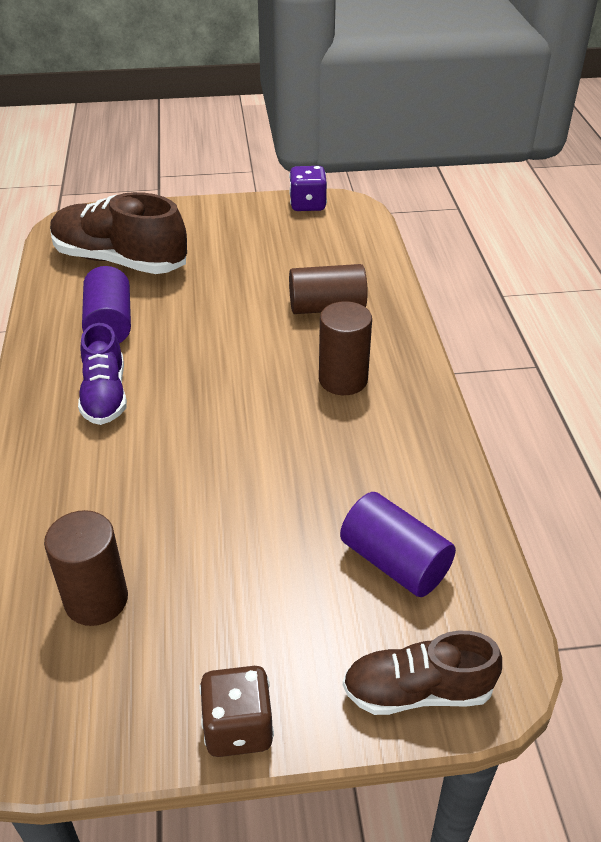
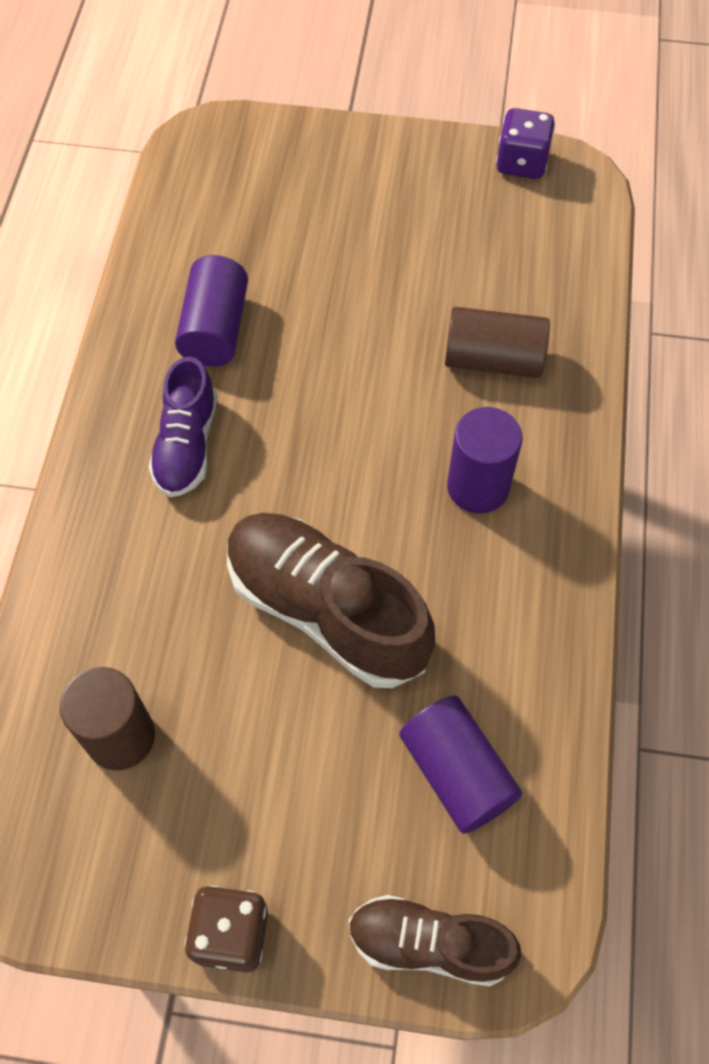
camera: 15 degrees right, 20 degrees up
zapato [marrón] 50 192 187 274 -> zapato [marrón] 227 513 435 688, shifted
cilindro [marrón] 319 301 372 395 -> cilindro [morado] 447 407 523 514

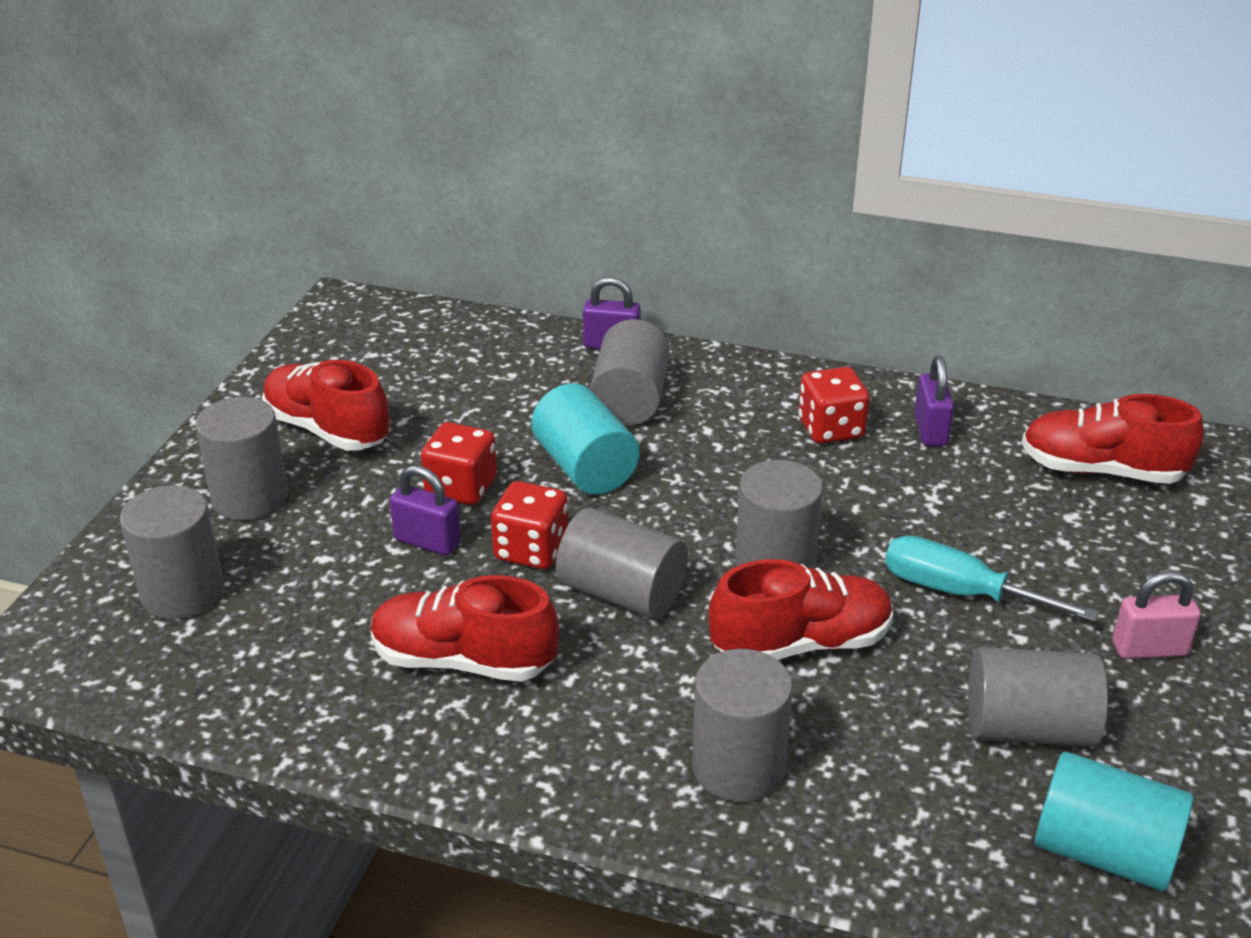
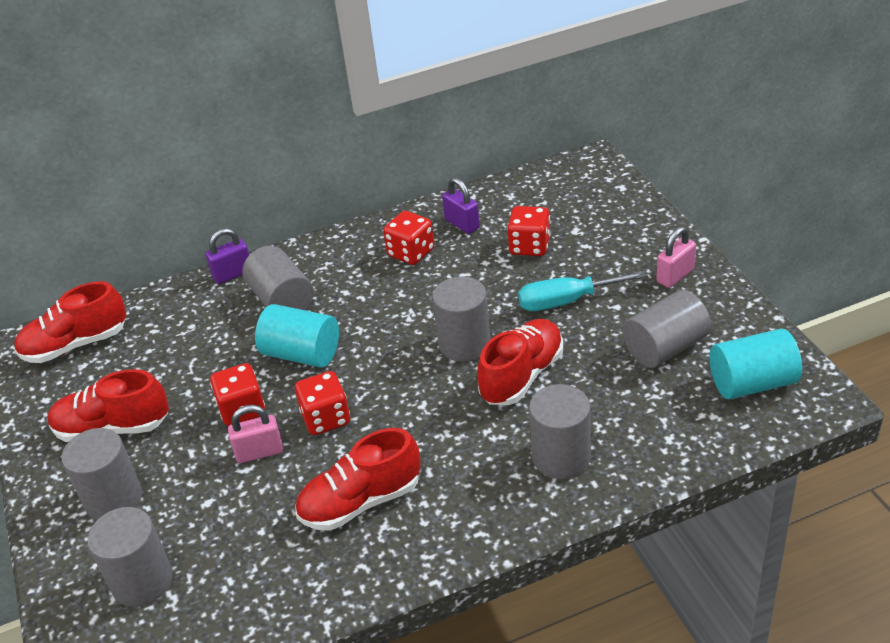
camera: 35 degrees left, 5 degrees up
zapato [rojo] 1022 394 1204 484 -> zapato [rojo] 14 281 126 363, shifted
candado [morado] 389 465 461 555 -> candado [rosa] 228 405 283 463
cilindro [gris] 556 507 688 619 -> none
none -> dado [rojo] 507 206 551 256

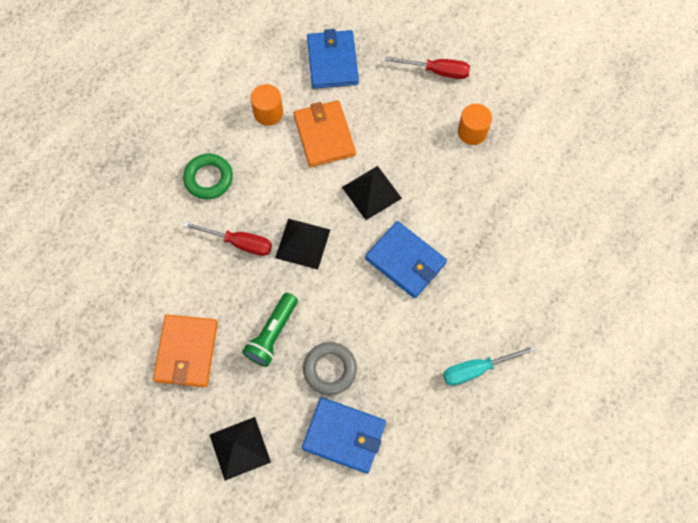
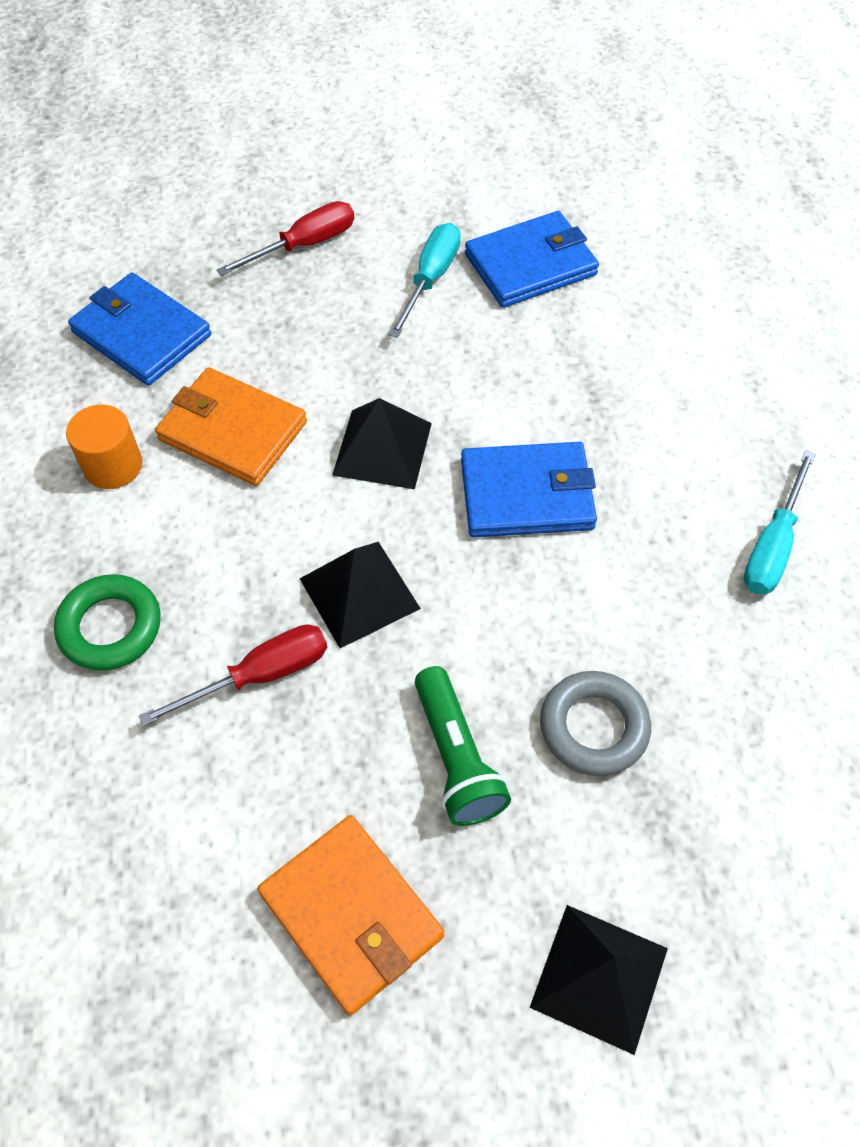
camera: 45 degrees left, 10 degrees down
cilindro [naranja] 458 104 492 145 -> destornillador [turquesa] 389 223 461 338
cartera [azul] 302 397 386 474 -> cartera [azul] 465 211 599 308, shifted

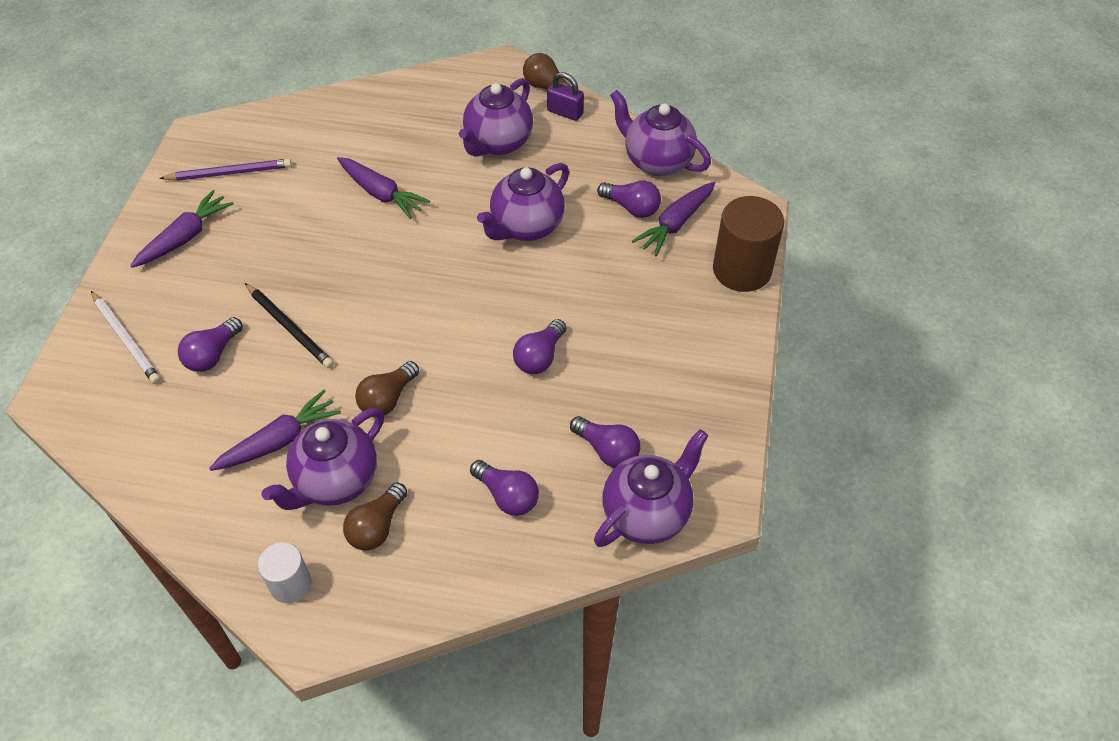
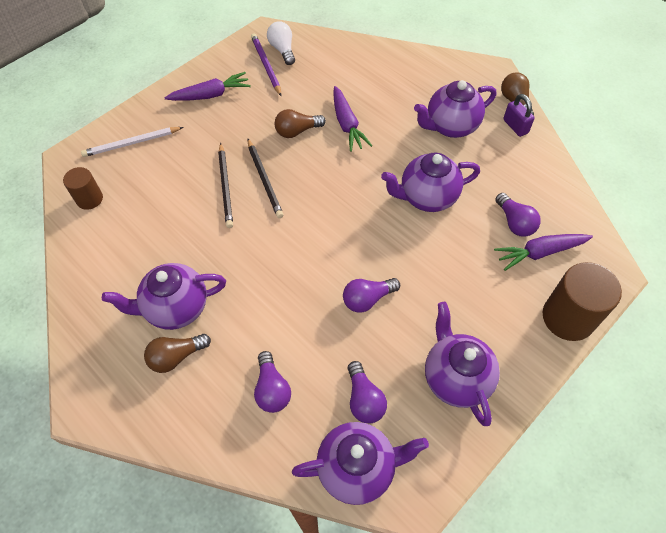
camera: 35 degrees right, 5 degrees up
tetera [morado] 610 90 711 176 -> tetera [morado] 425 302 500 426, shifted
lápiz [morado] 159 159 292 181 -> lápiz [morado] 251 33 282 96, 135 degrees counterclockwise
lápiz [blanco] 91 291 161 384 -> lápiz [blanco] 81 127 183 157, 75 degrees clockwise
bombilla [morado] 178 317 243 372 -> none
bombilla [marrón] 355 361 419 417 -> bombilla [marrón] 274 109 326 138, shifted
zanahoria [morado] 209 390 341 471 -> none
cilindro [blanco] 258 542 311 603 -> none
none -> bombilla [blanco] 267 21 295 65
none -> lápiz [negro] 248 139 284 218
none -> cilindro [marrón] 63 167 103 210

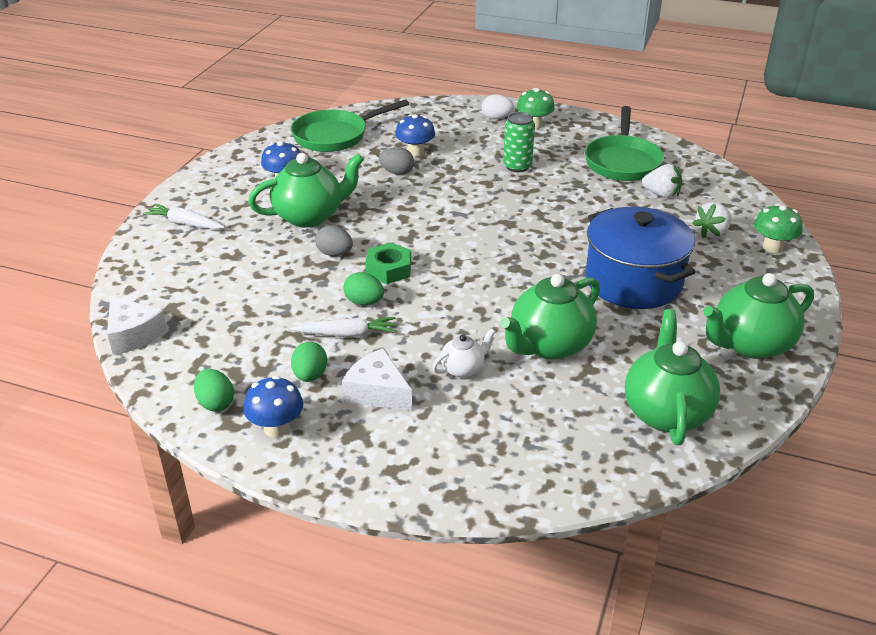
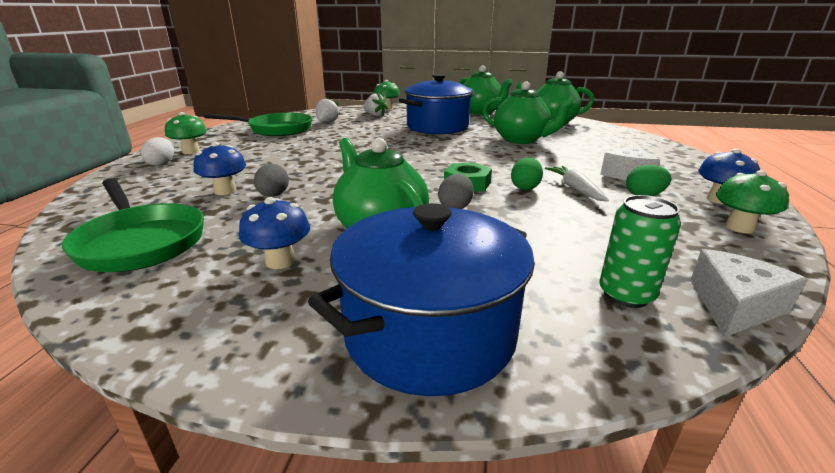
camera: 100 degrees left, 10 degrees down
lata [verde] 503 112 535 172 -> lata [verde] 599 195 681 308, shifted
zanahoria [blanco] 143 204 225 229 -> olla [azul] 308 203 535 396
tetera [blanco] 432 328 495 378 -> none
huevo [verde] 194 369 234 412 -> seta [verde] 716 170 789 233

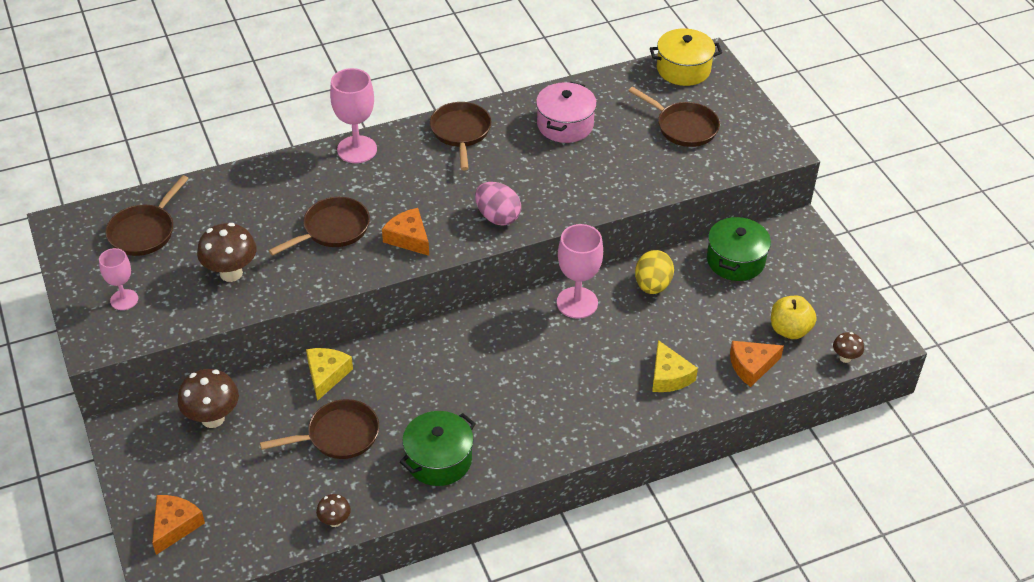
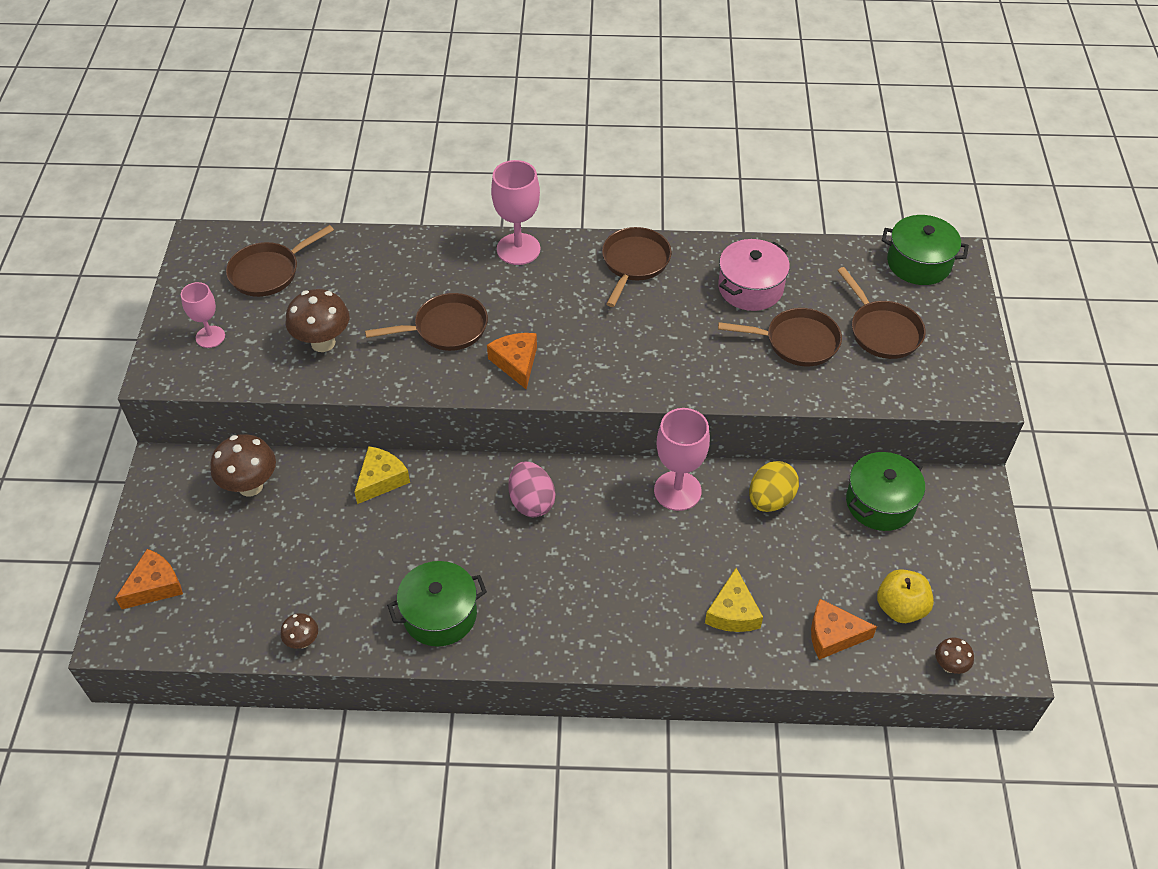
camera: 25 degrees right, 5 degrees up
olla [amarillo] 650 29 722 86 -> olla [verde] 882 215 969 285
huevo [rosa] 475 182 521 226 -> huevo [rosa] 509 461 556 517, shifted
sartén [marrón] 260 399 379 459 -> sartén [marrón] 718 308 842 366, shifted

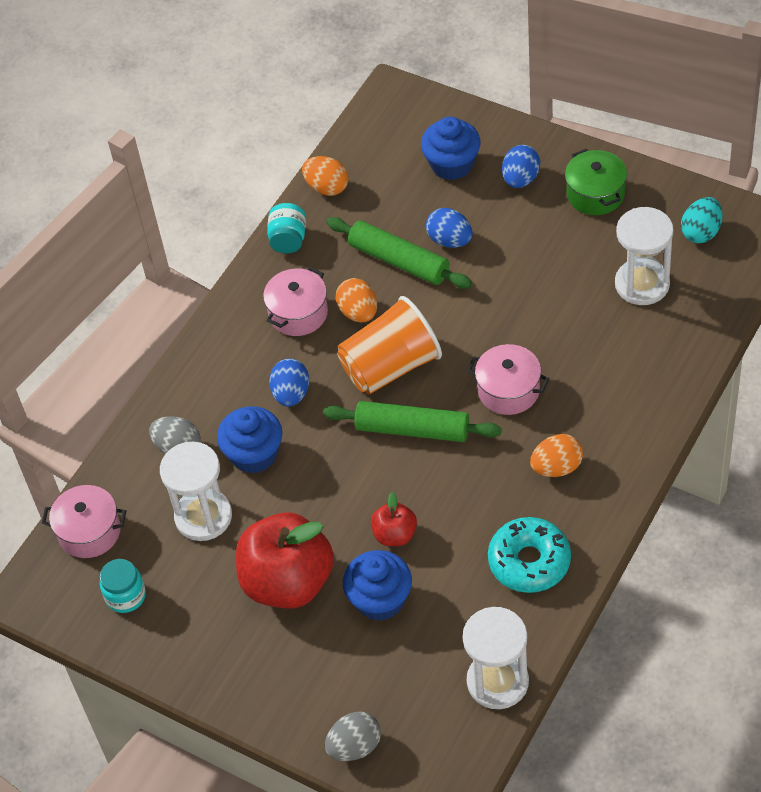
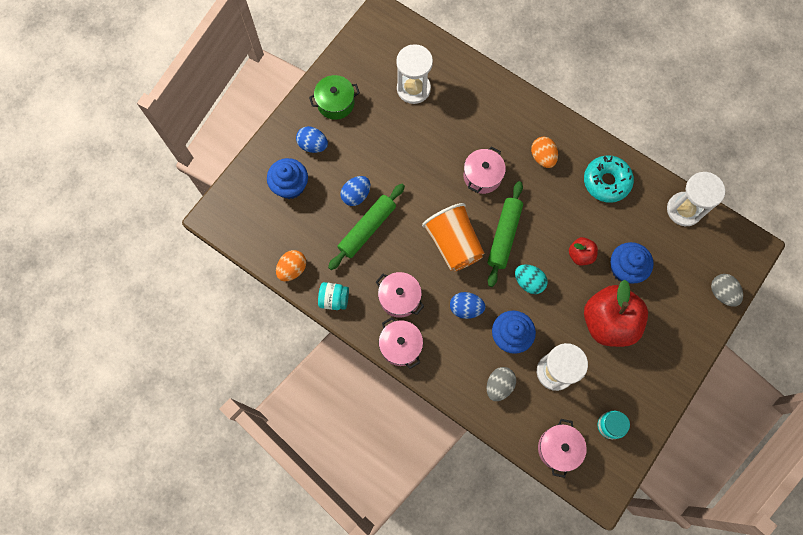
camera: 90 degrees left, 20 degrees up
huevo [turquesa] 681 197 723 243 -> huevo [turquesa] 515 264 548 294, shifted
huevo [naranja] 336 278 377 322 -> none
none -> olla [rosa] 379 317 423 369

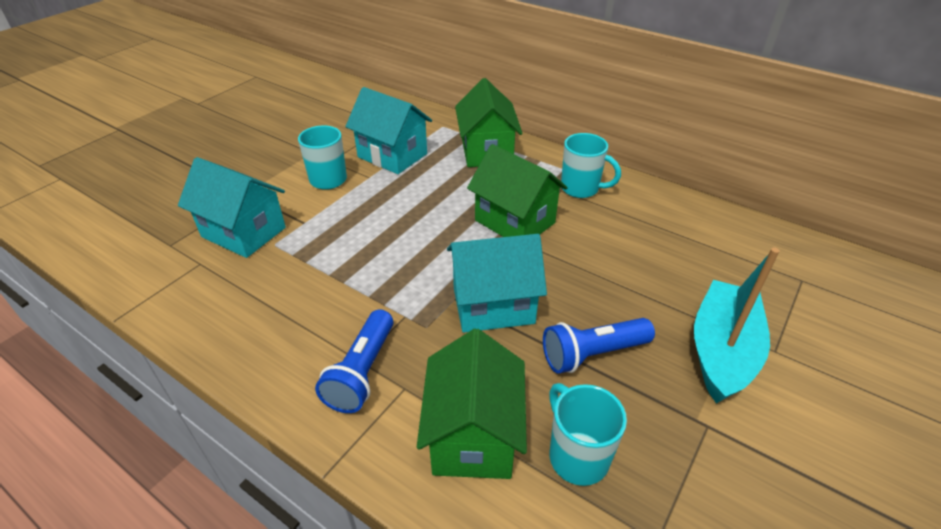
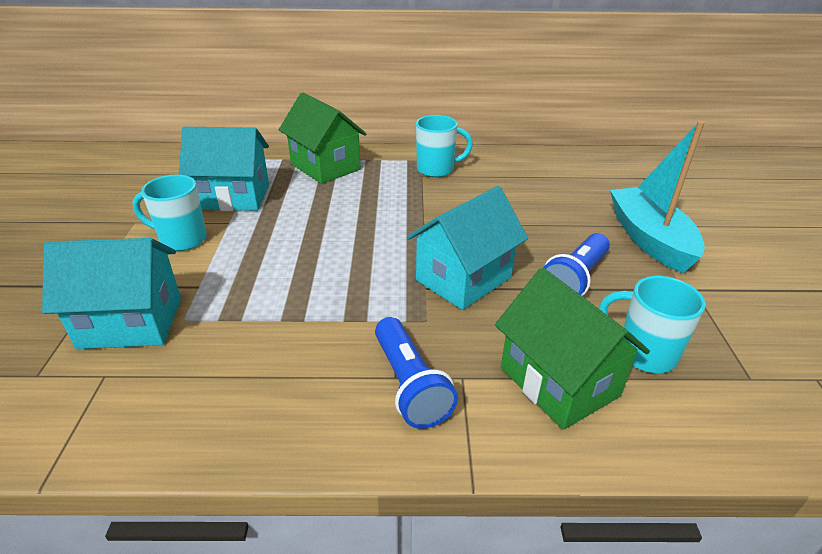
camera: 35 degrees left, 5 degrees down
casa [verde] 467 144 568 237 -> none

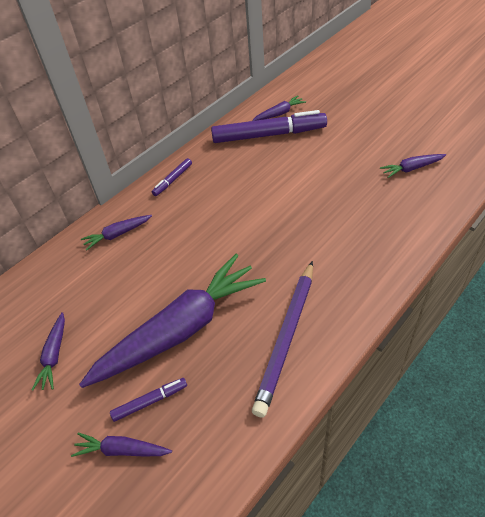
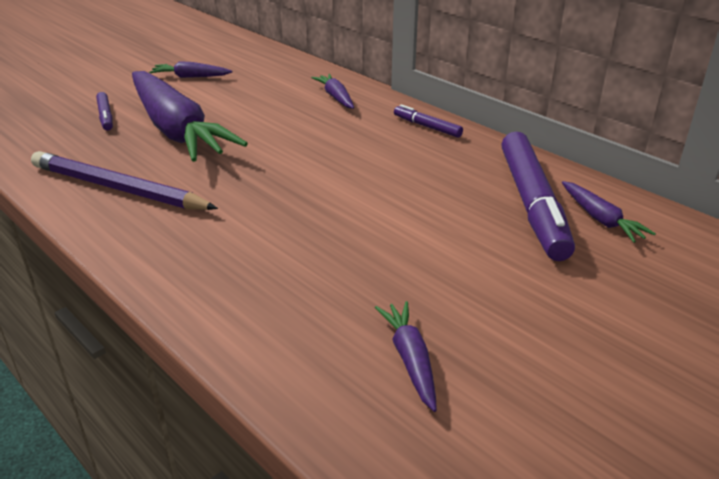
camera: 90 degrees right, 15 degrees down
zanahoria [morado] 71 433 172 457 -> none

